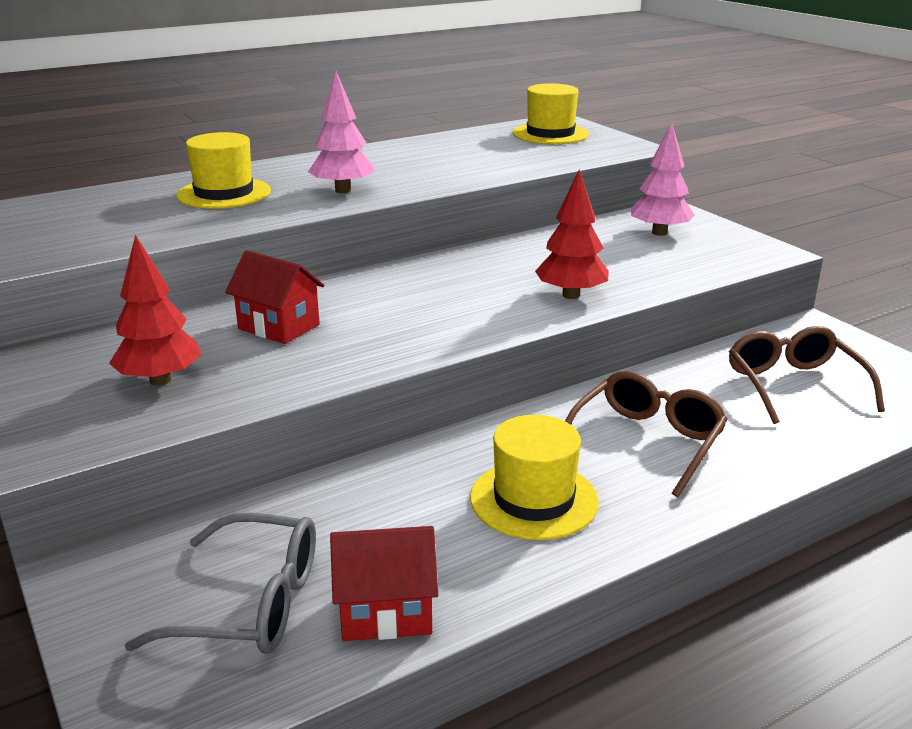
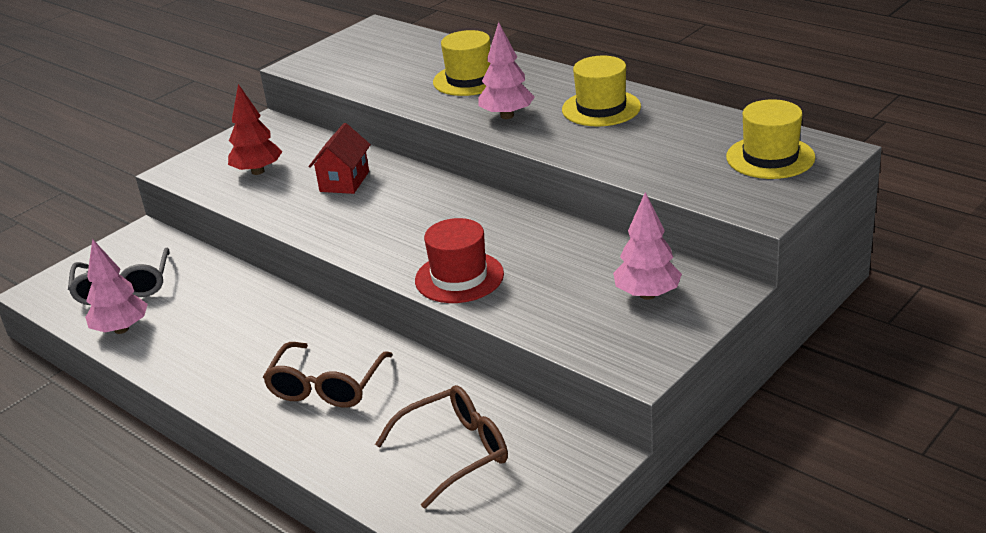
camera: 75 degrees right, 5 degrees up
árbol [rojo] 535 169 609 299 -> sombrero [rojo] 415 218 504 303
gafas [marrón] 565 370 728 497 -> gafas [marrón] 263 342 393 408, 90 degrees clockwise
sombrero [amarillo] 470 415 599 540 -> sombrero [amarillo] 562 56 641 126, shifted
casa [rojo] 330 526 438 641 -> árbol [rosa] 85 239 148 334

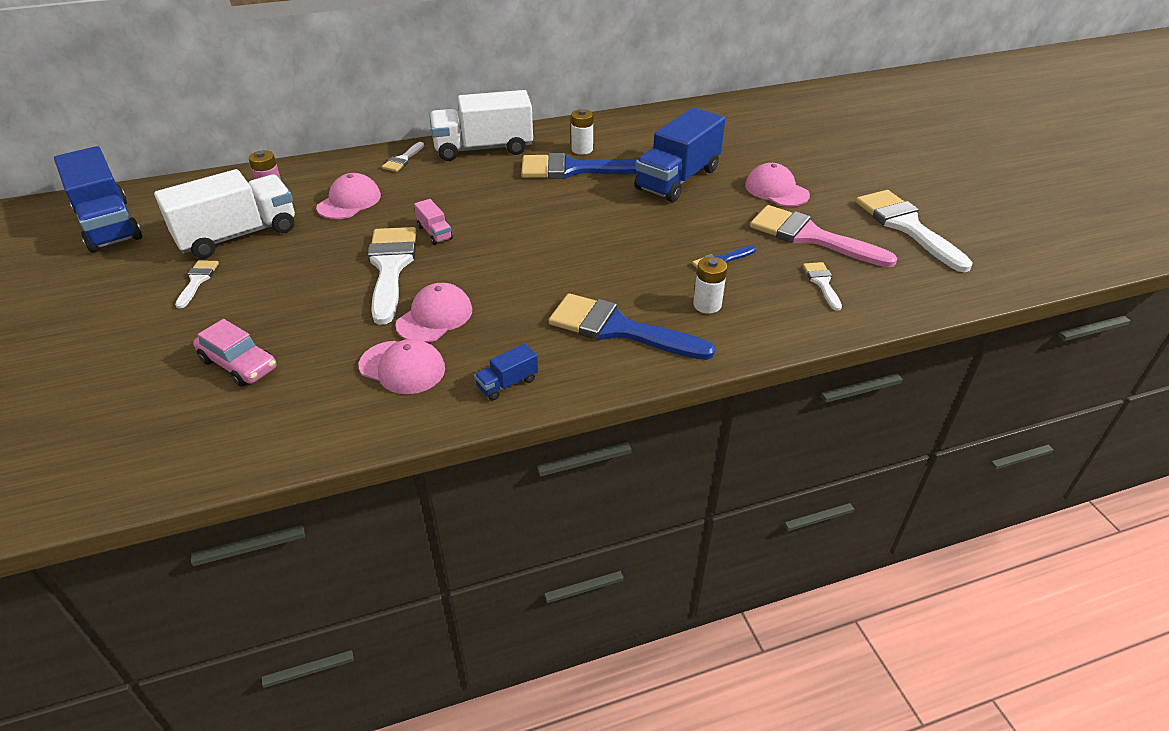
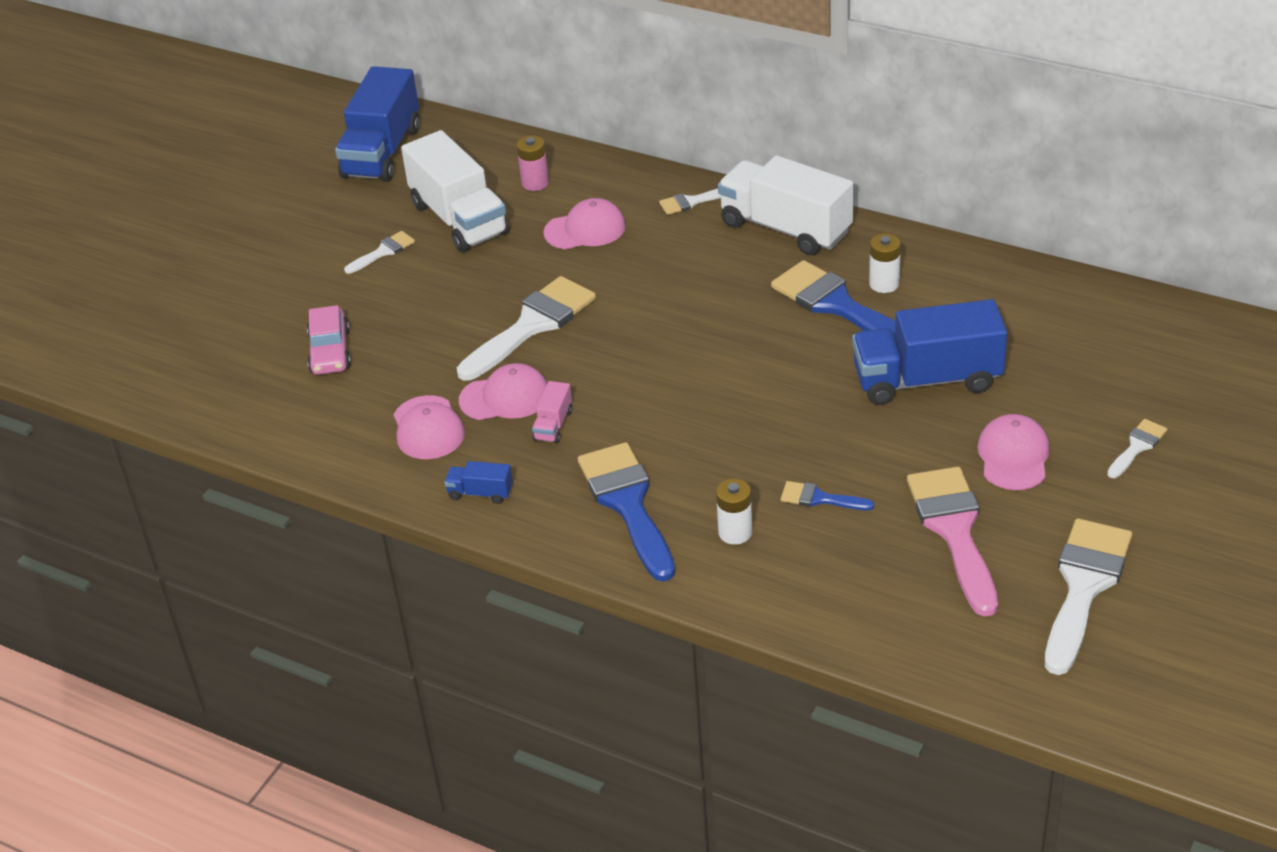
camera: 50 degrees right, 0 degrees up
camión [blanco] 154 169 295 258 -> camión [blanco] 401 130 509 252, 45 degrees clockwise
camión [rosa] 414 199 453 245 -> camión [rosa] 532 381 572 443, shifted
pincel [blanco] 803 262 842 311 -> pincel [blanco] 1107 419 1168 478, shifted

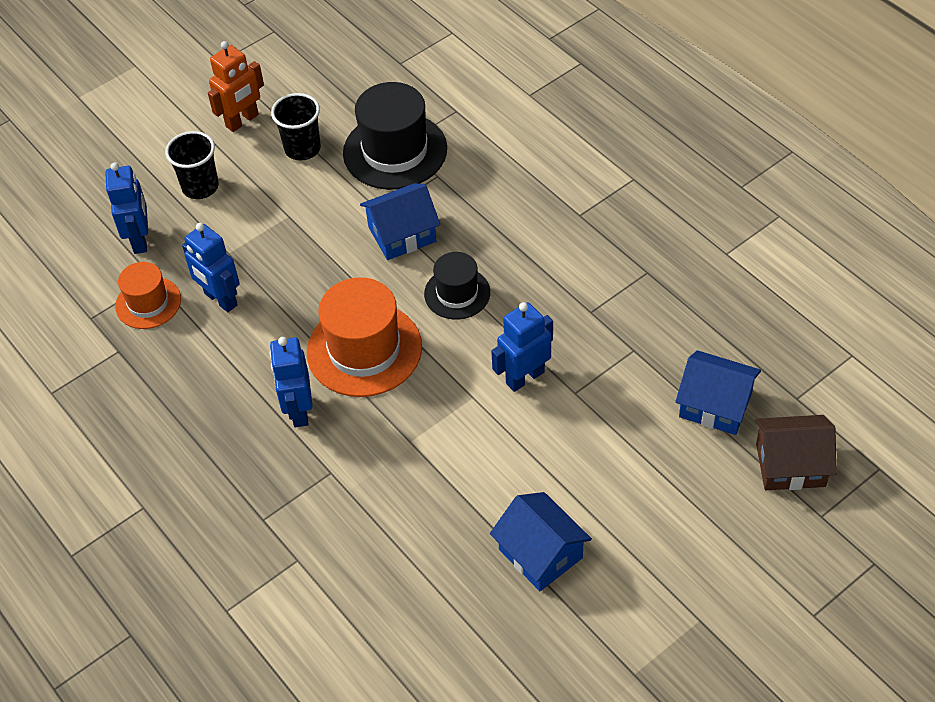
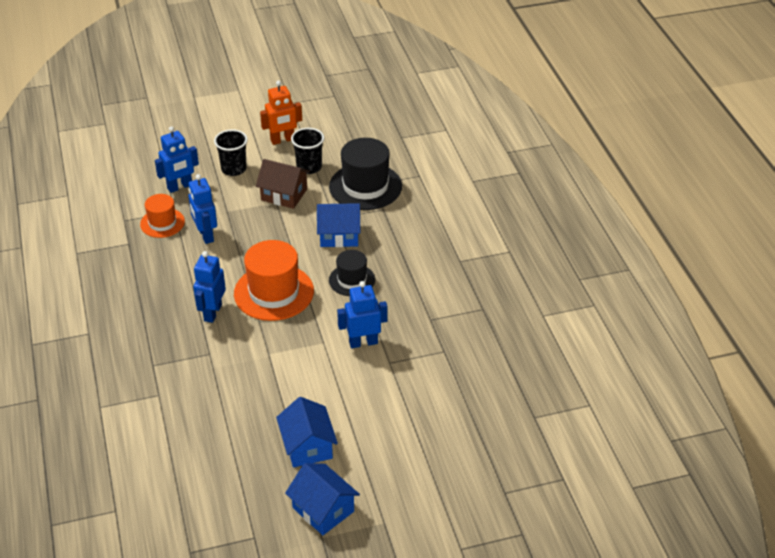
camera: 20 degrees right, 10 degrees down
robot [azul] 105 162 148 254 -> robot [azul] 155 126 199 193, 45 degrees clockwise
casa [azul] 675 350 761 435 -> casa [azul] 285 463 360 535, shifted
casa [marrón] 755 415 837 490 -> casa [marrón] 256 159 310 209, shifted

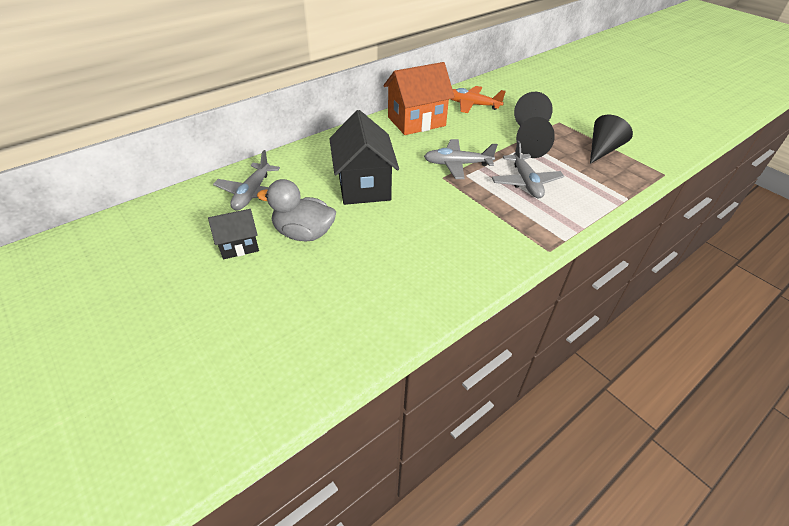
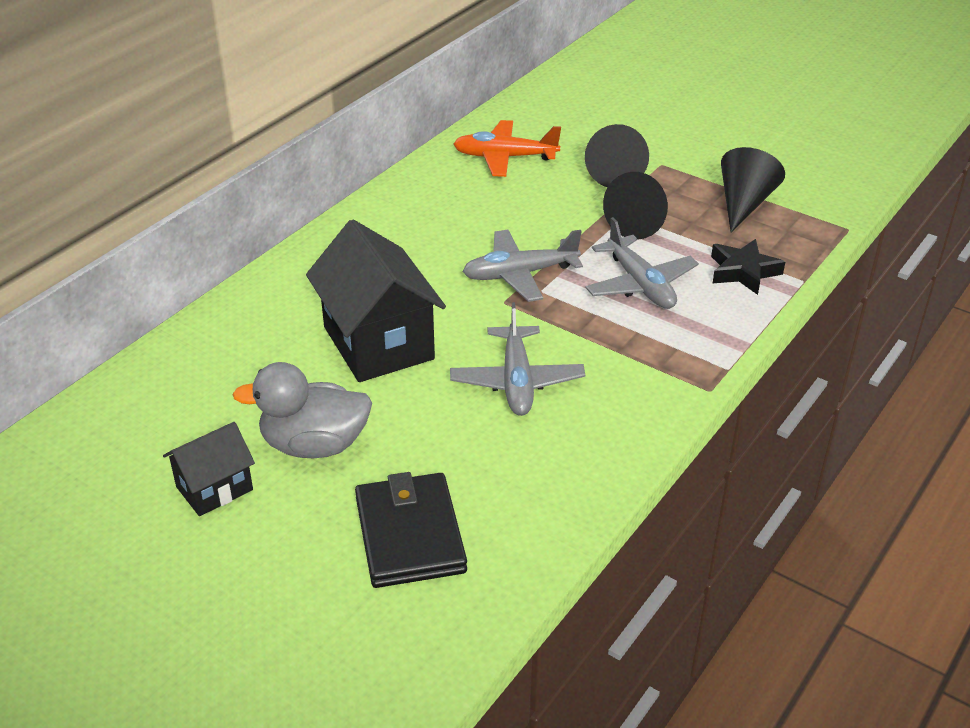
camera: 15 degrees left, 5 degrees down
casa [naranja] 383 62 455 135 -> none
avión [gris] 213 150 280 211 -> avión [gris] 450 302 585 416, shifted
none -> estrella [negro] 711 239 785 295
none -> cartera [negro] 355 472 467 588

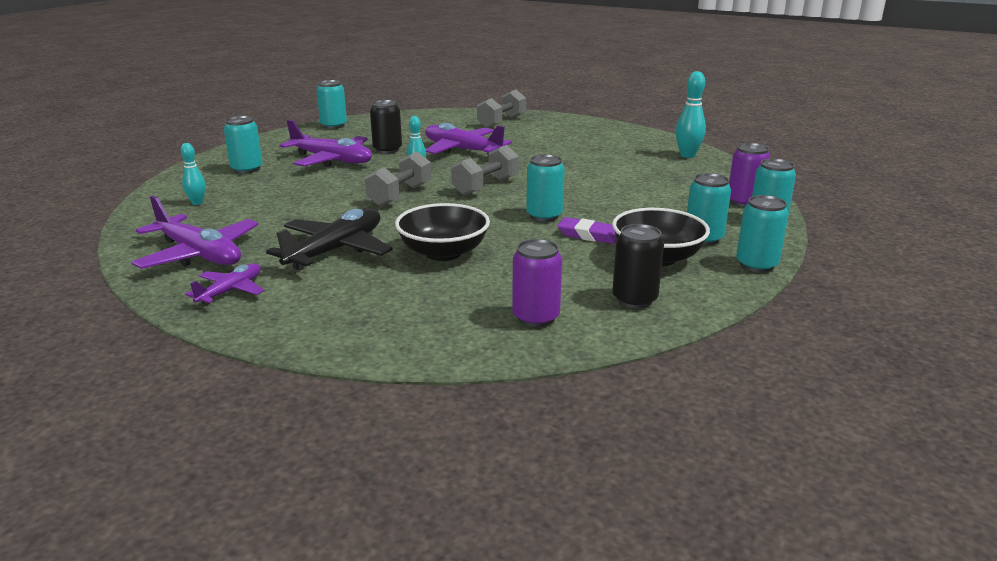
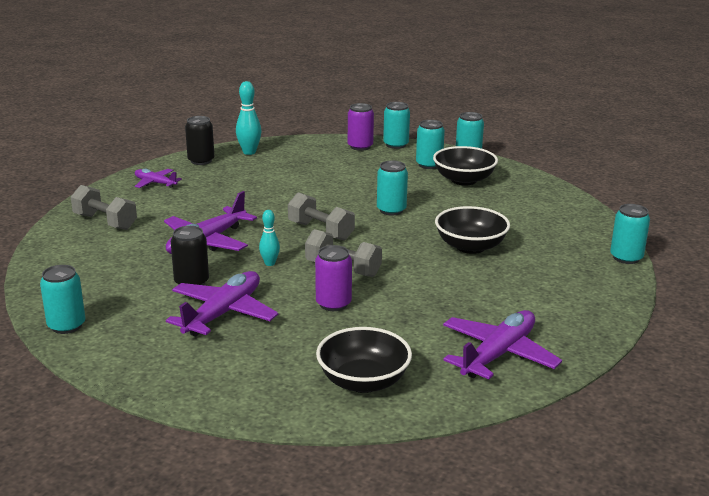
camera: 90 degrees left, 0 degrees up
lata [turquesa] 224 116 262 174 -> lata [turquesa] 610 204 650 264, shifted
bolo [turquesa] 181 143 206 205 -> cuenco [negro] 316 327 412 393
avión [negro] 266 208 393 271 -> none
goma de borrar [morado] 558 217 617 244 -> none
lata [negro] 612 224 664 308 -> lata [negro] 185 116 214 165, shifted
lata [morado] 512 239 562 327 -> lata [morado] 315 245 352 311, shifted
avión [morado] 185 263 264 305 -> avión [morado] 135 169 182 188, shifted

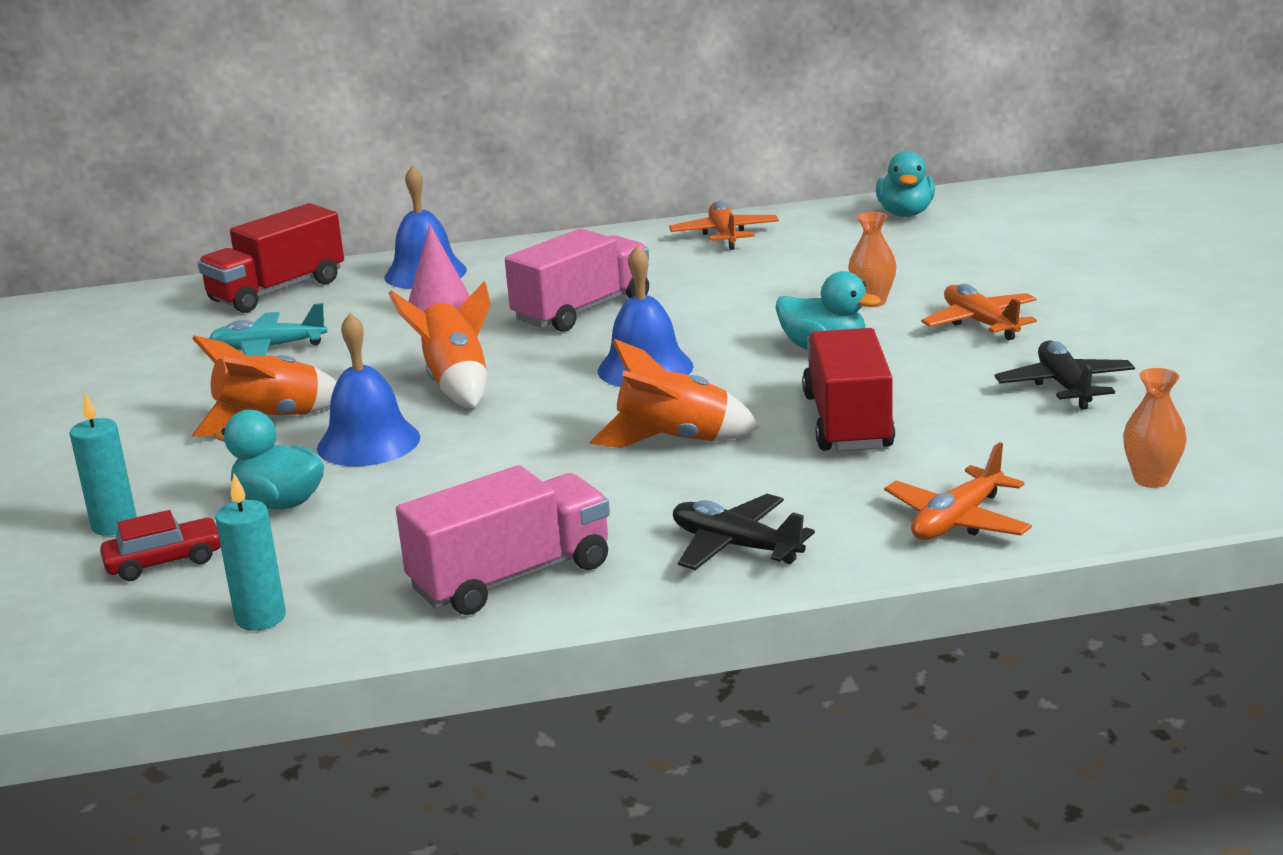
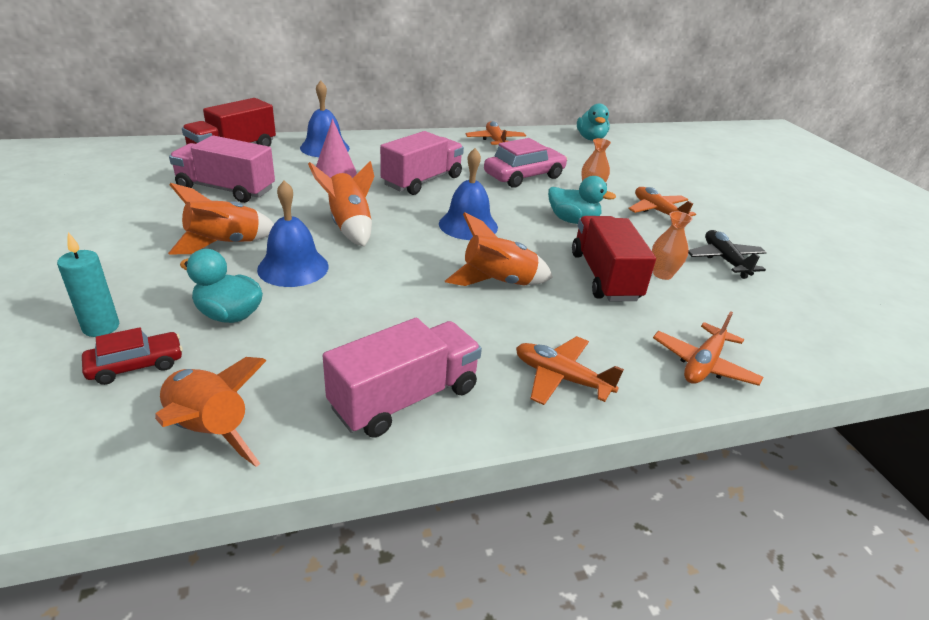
camera: 10 degrees left, 10 degrees up
avión [turquesa] 209 303 327 356 -> camión [rosa] 169 136 275 203
florero [naranja] 1123 368 1187 488 -> florero [naranja] 652 211 692 280, shifted
vela [turquesa] 215 473 286 631 -> cohete [naranja] 155 357 267 467
avión [negro] 673 494 815 570 -> avión [naranja] 516 336 624 405
none -> coche [rosa] 484 138 568 188

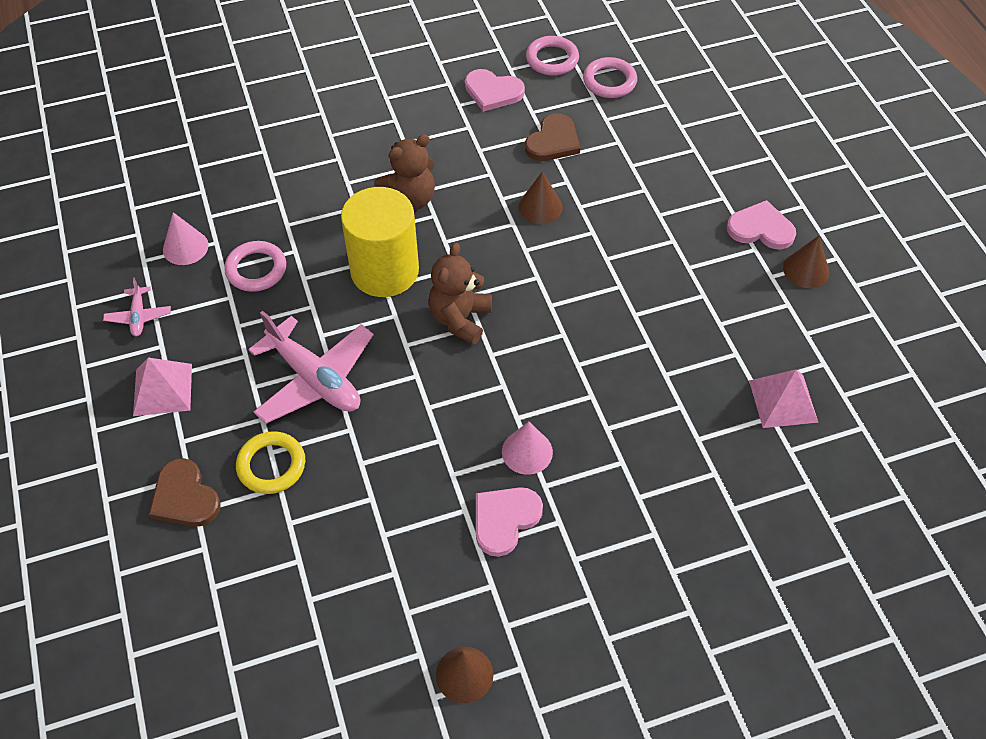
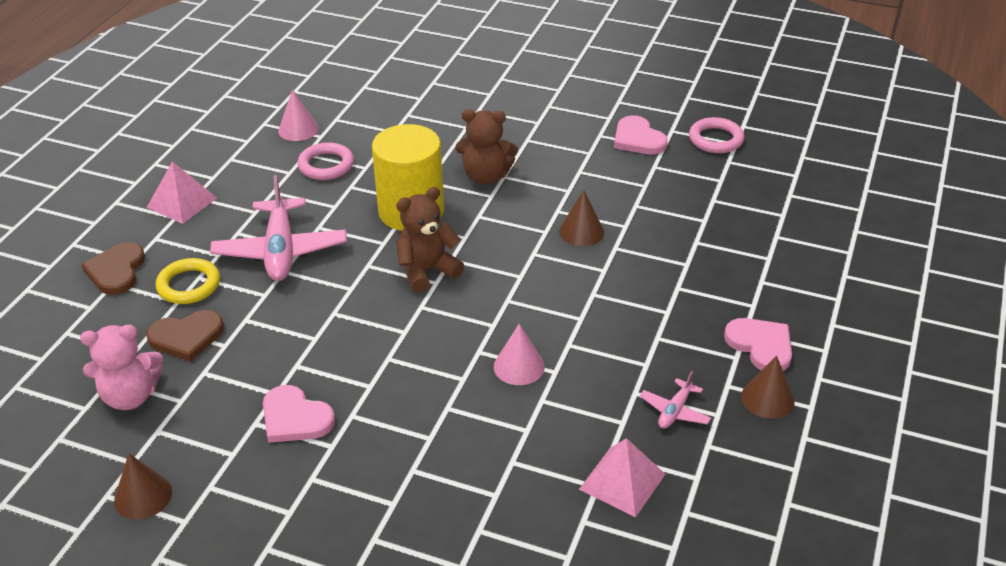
camera: 40 degrees right, 15 degrees down
anillo [rosa] 583 57 637 98 -> none
corazón [marrón] 525 113 580 161 -> corazón [marrón] 146 310 224 362, shifted
avión [rosa] 103 277 171 336 -> avión [rosa] 640 371 711 429, shifted
cono [rosa] 502 422 553 475 -> cono [rosa] 494 324 545 385, shifted
corazón [rosa] 476 487 543 557 -> corazón [rosa] 263 385 335 443, 135 degrees counterclockwise
none -> osito [rosa] 80 325 163 410

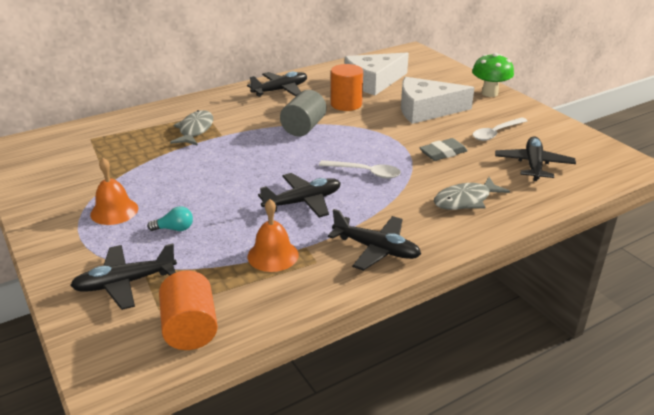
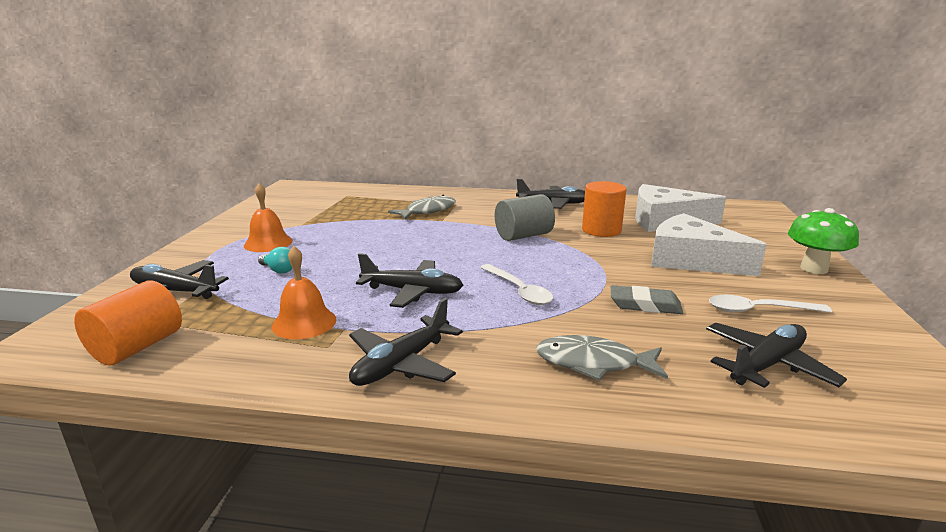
camera: 40 degrees right, 10 degrees down
avión [negro] 328 209 421 271 -> avión [negro] 349 298 463 386, 60 degrees clockwise

